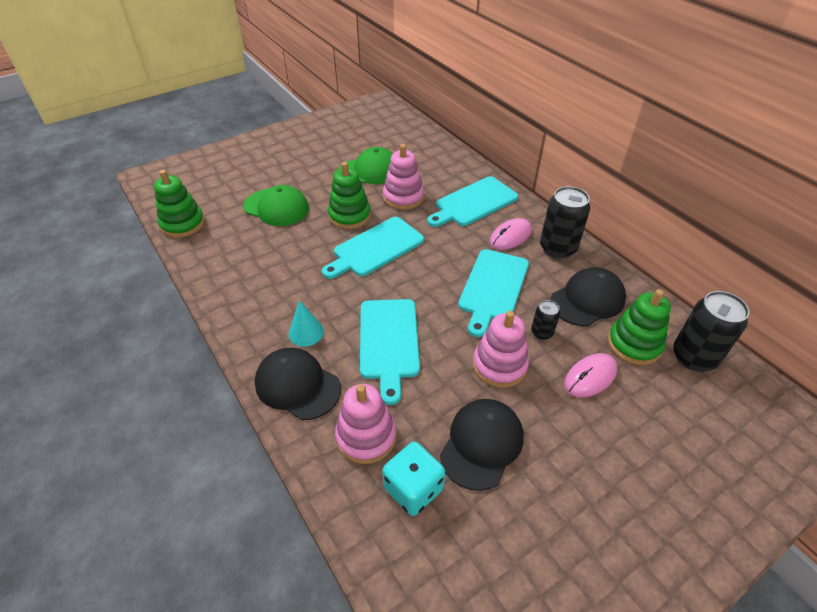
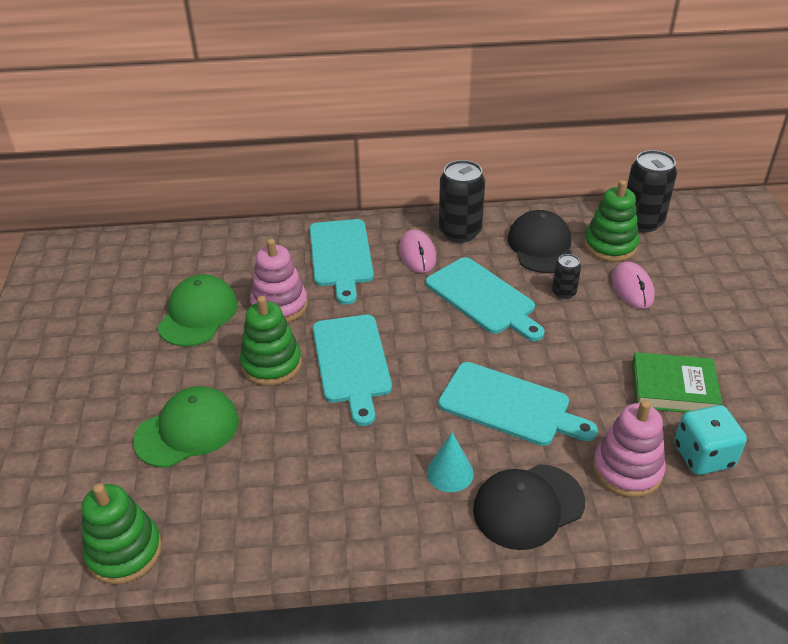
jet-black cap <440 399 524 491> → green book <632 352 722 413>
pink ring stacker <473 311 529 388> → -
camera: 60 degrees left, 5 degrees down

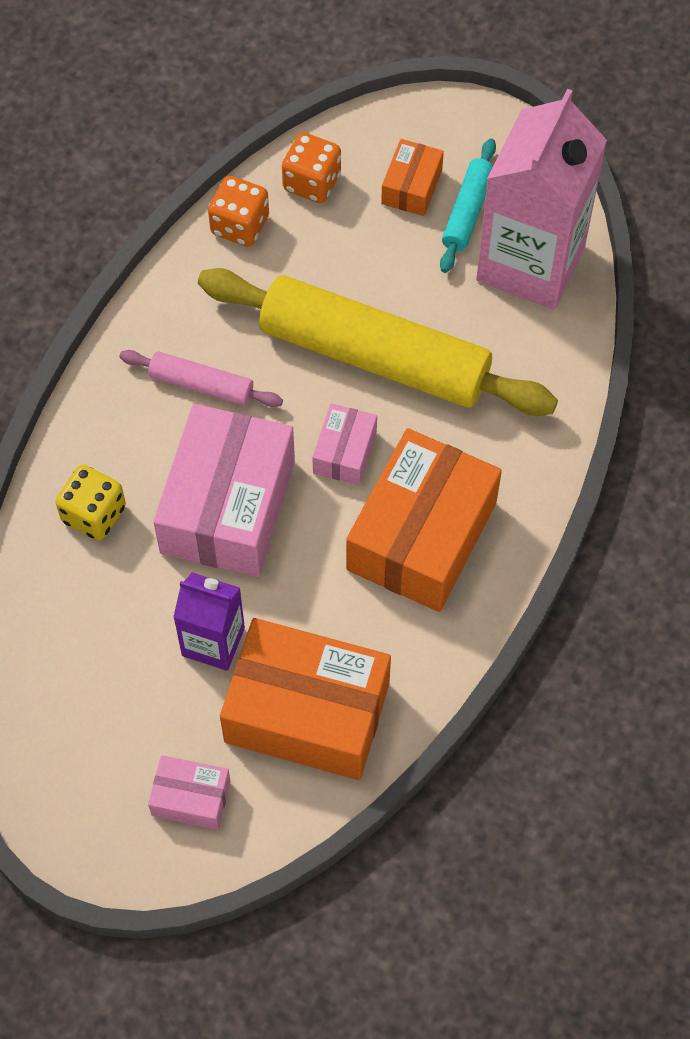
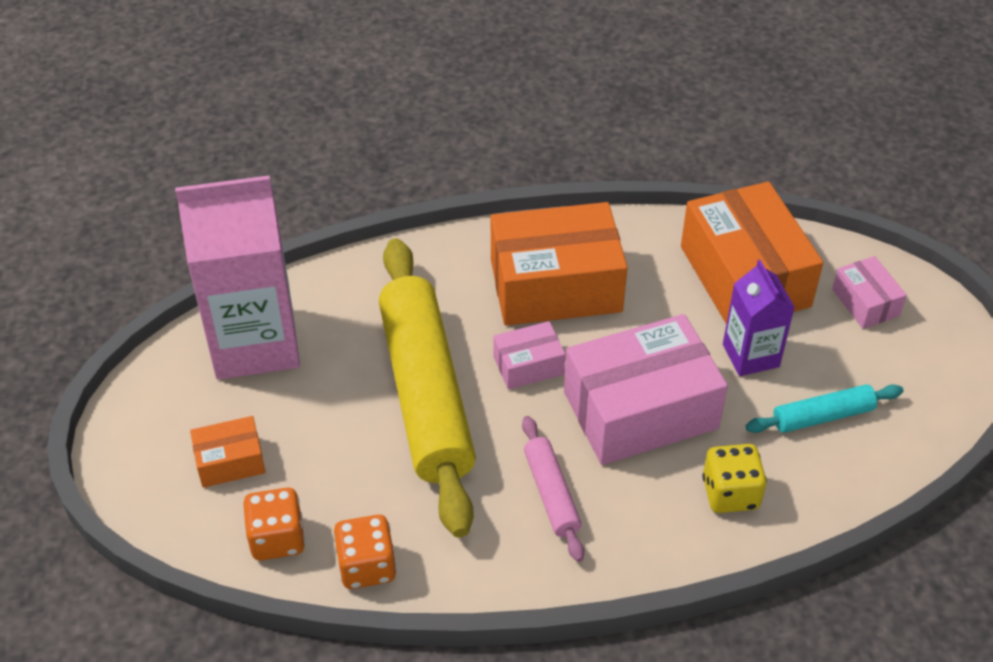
teal rolling pin <440 138 496 273> → teal rolling pin <746 384 903 433>, shifted
camera: 125 degrees left, 15 degrees down

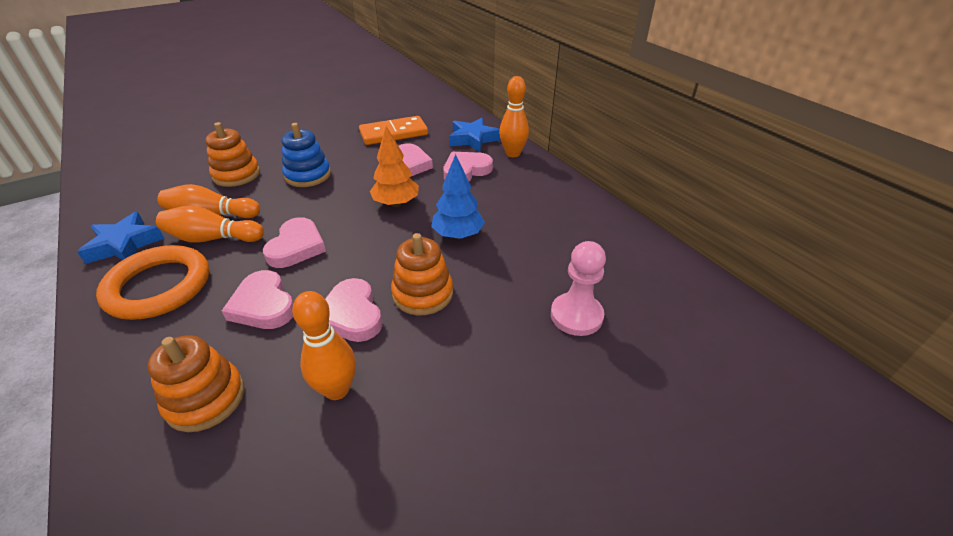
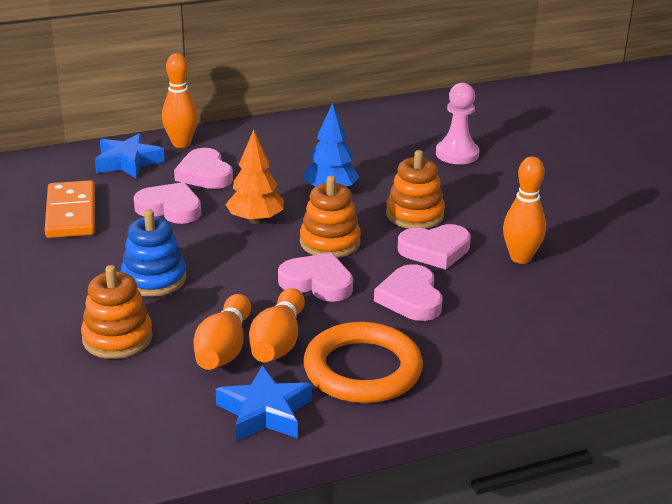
bright orange ring stacker <147 335 244 432> → bright orange ring stacker <300 176 361 258>, shifted
pink love heart <222 270 293 329> → pink love heart <374 264 442 321>, 105 degrees clockwise
camera: 80 degrees left, 10 degrees down

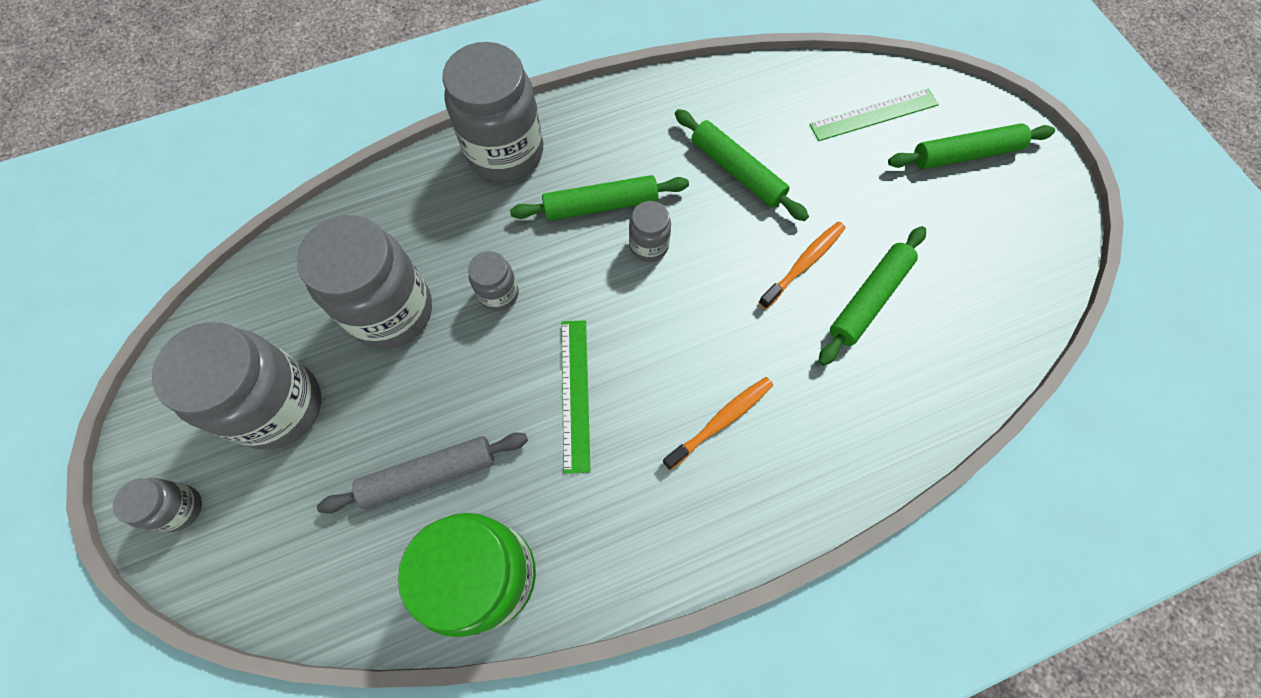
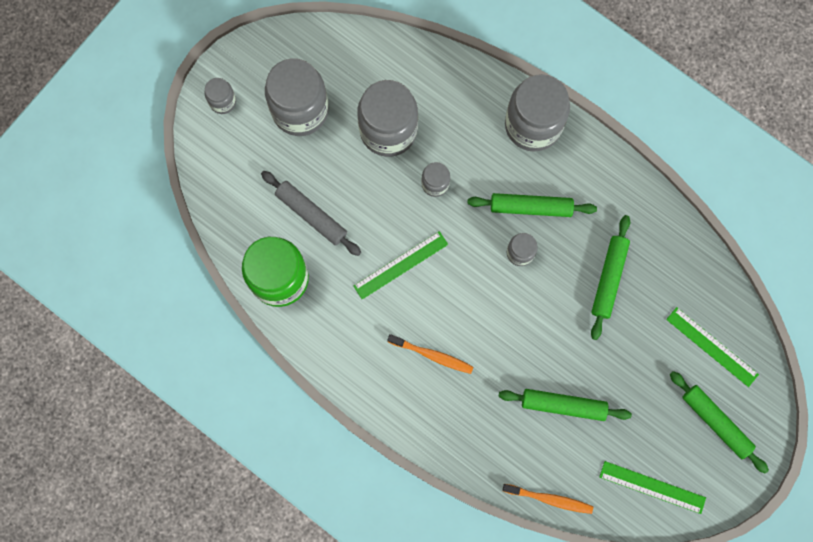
green rolling pin <510 175 689 221> → green rolling pin <467 193 597 217>, 45 degrees counterclockwise
bright orange dental brush <758 222 846 309> → bright orange dental brush <503 484 593 514>, shifted
- → green measuring stick <599 461 706 514>
camera: 60 degrees right, 10 degrees up

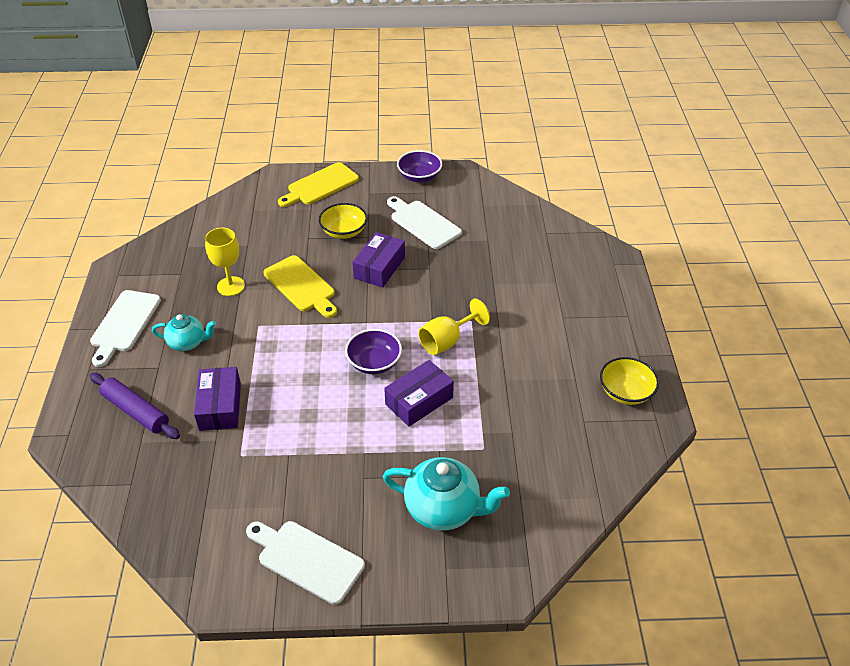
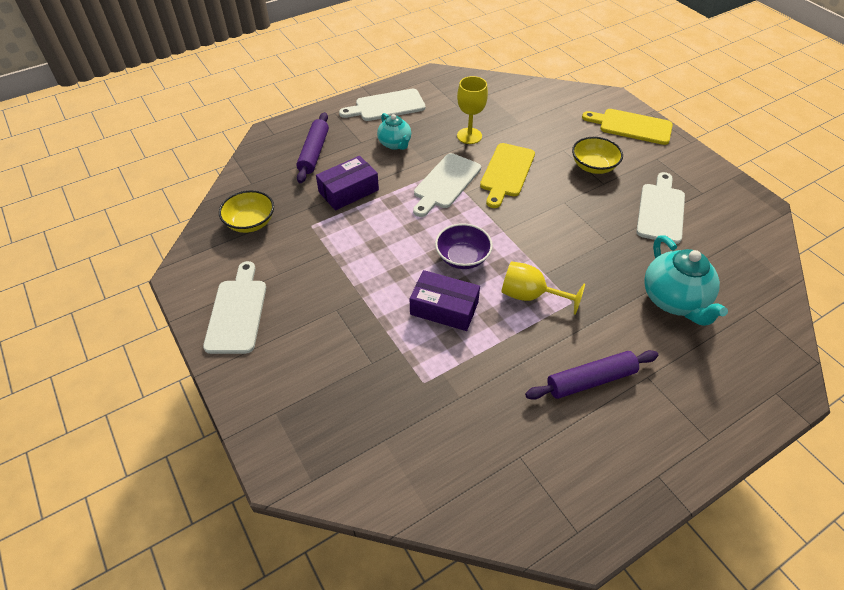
violet package <353 232 405 288> → -
teal tea pot <383 457 510 531> → teal tea pot <644 235 728 326>, shifted
violet bowl <397 150 442 182> → -
bright yellow bowl <600 357 659 405> → bright yellow bowl <219 190 274 233>, shifted
- → pure white cutting board <413 153 481 217>
- → violet rolling pin <525 350 658 400>
camera: 60 degrees right, 5 degrees up

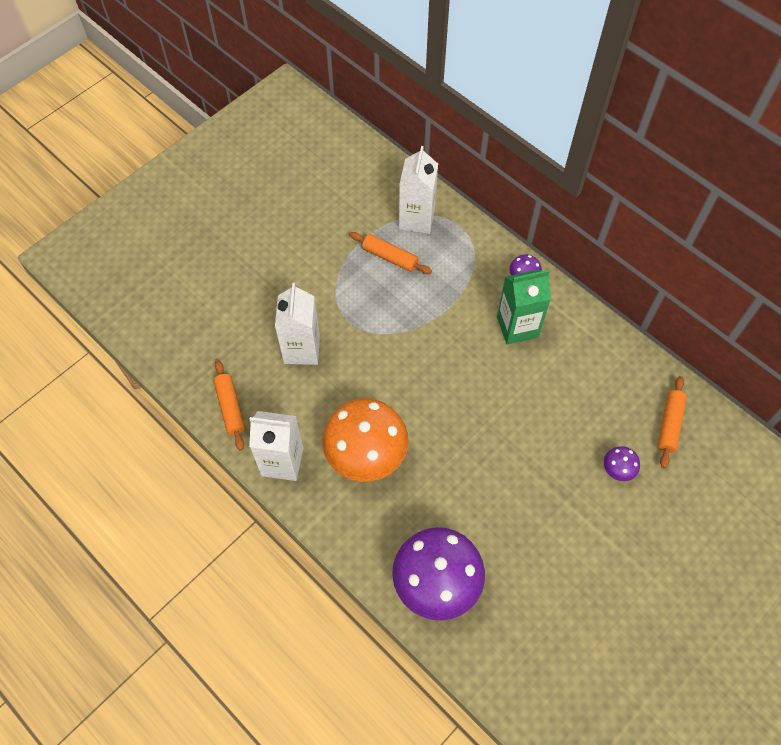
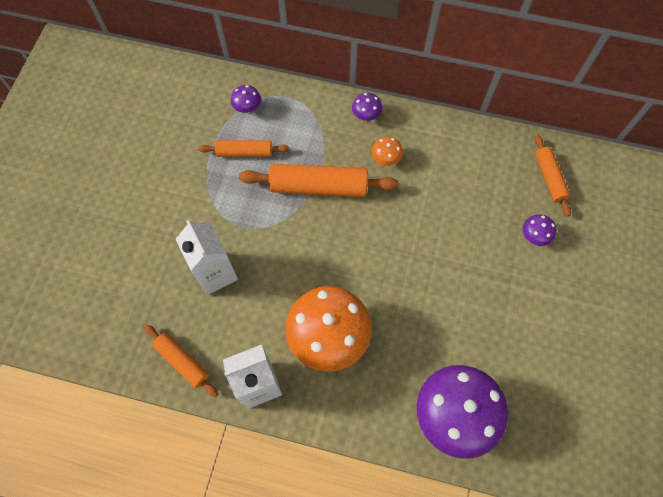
pure white juice carton <399 146 438 234> → violet toadstool <231 85 261 113>
green juice carton <497 269 551 345> → bright orange toadstool <372 136 403 166>
- → bright orange rolling pin <239 164 398 197>
camera: 30 degrees left, 5 degrees up

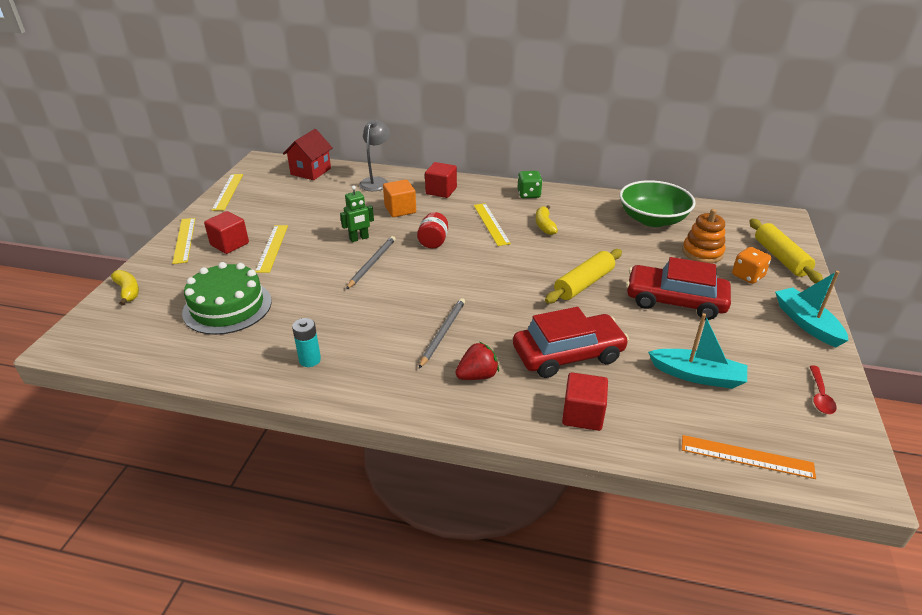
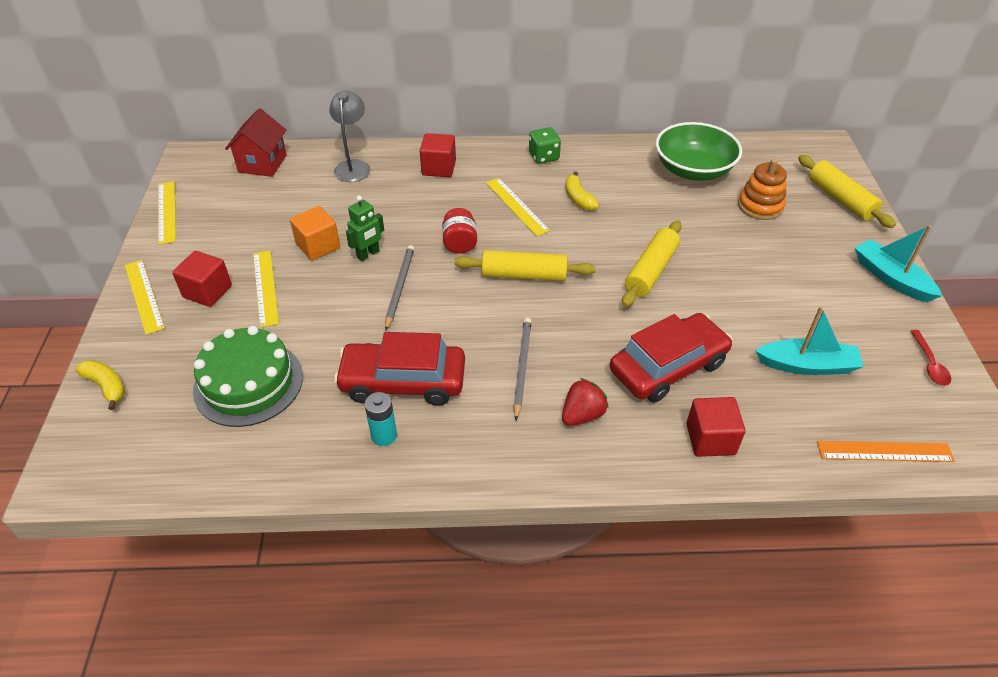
bright orange cube <383 179 416 217> → bright orange cube <290 206 340 260>, shifted
crimson toy car <626 257 731 320> → crimson toy car <334 332 465 406>, shifted
bright orange dice <732 247 771 284> → -
- → bright yellow rolling pin <454 250 596 281>
camera: 15 degrees left, 10 degrees up

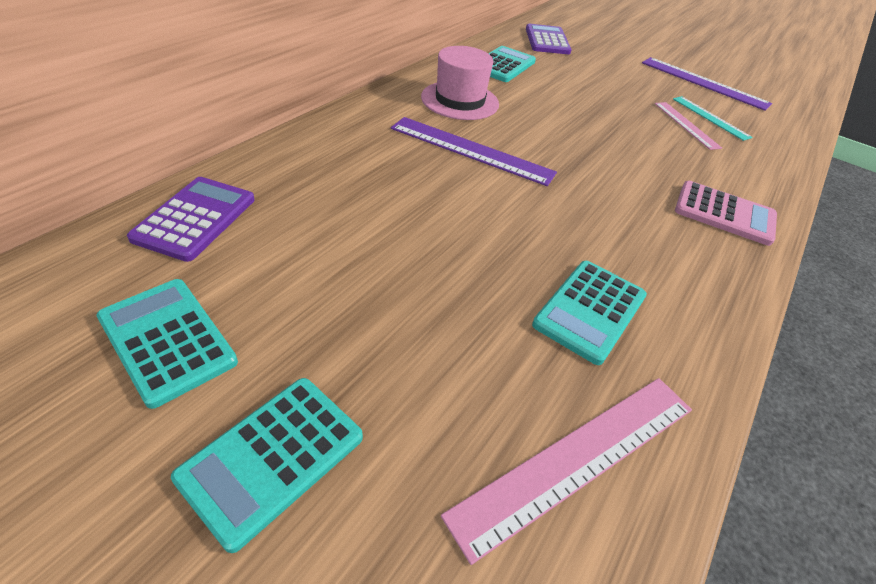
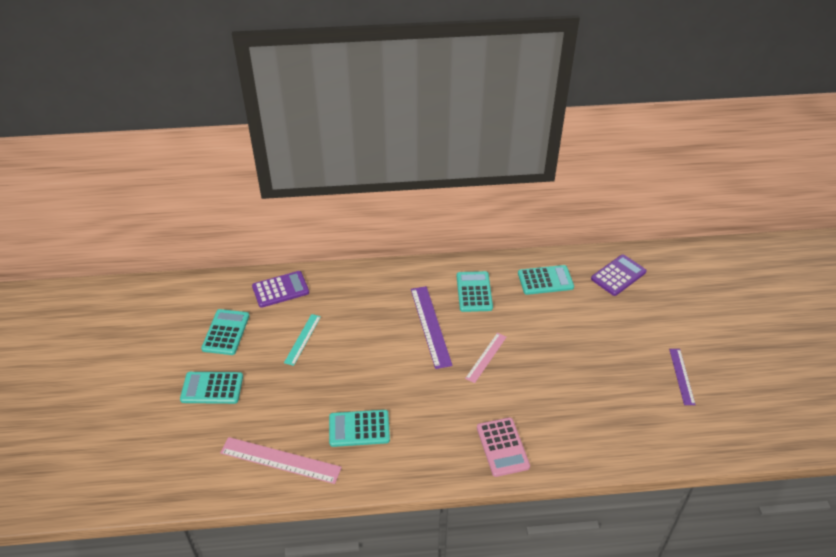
pink hat <421 46 499 120> → teal adding machine <457 271 493 312>
violet measuring stick <642 57 772 111> → violet measuring stick <669 349 696 405>, x0.62
pink measuring stick <655 102 722 150> → pink measuring stick <465 333 507 383>, shifted
teal measuring stick <673 96 753 141> → teal measuring stick <284 314 321 366>, shifted
camera: 55 degrees right, 0 degrees up

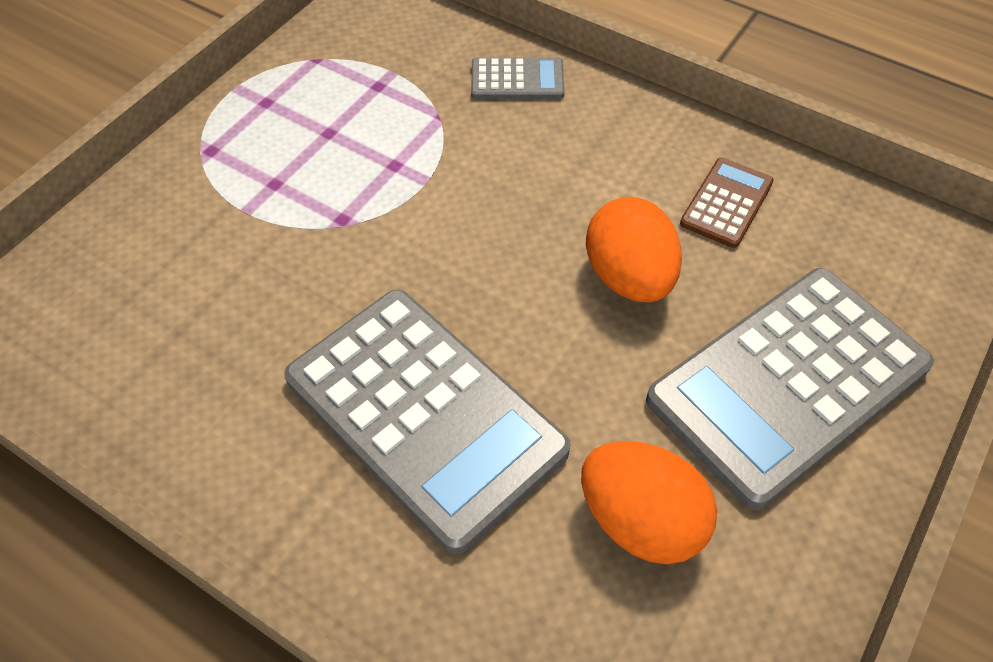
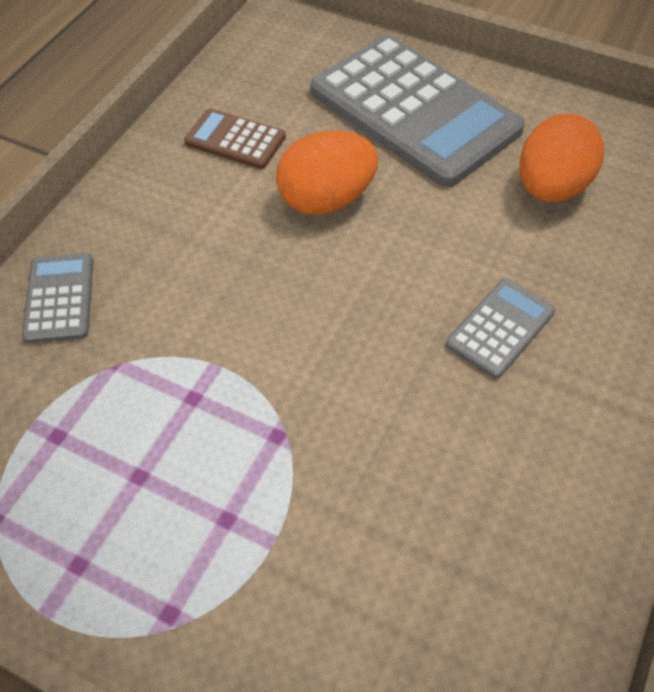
grey adding machine <284 289 570 554> → grey adding machine <446 278 555 379>, x0.45
camera: 95 degrees left, 0 degrees up

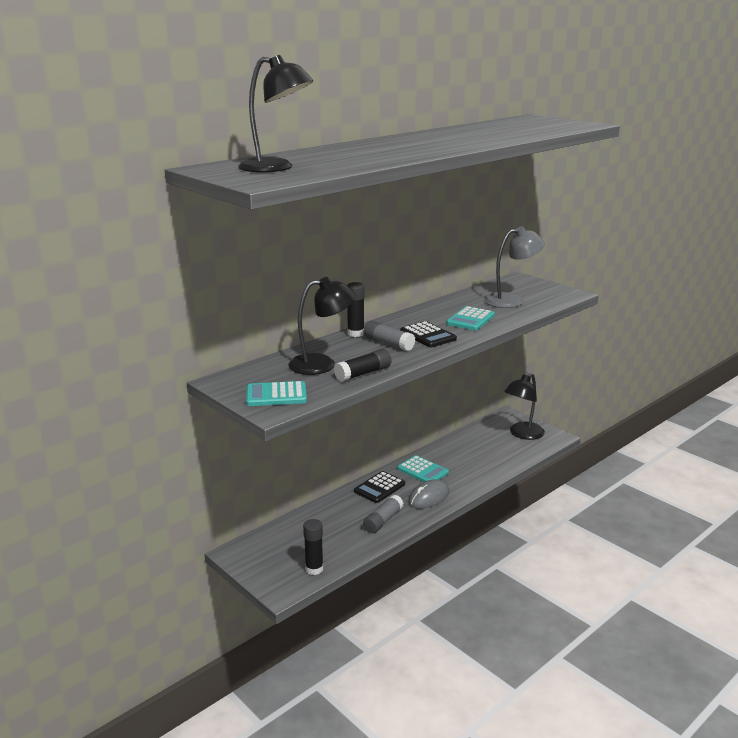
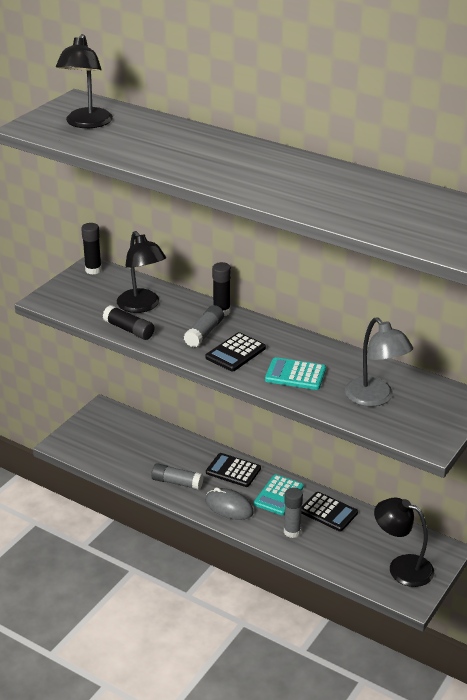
teal adding machine <246 381 307 406> → -
jet-black stick of glue <303 519 323 575> → jet-black stick of glue <81 223 102 275>, shifted
- → grey stick of glue <284 487 303 538>
- → jet-black adding machine <301 492 358 532>
camera: 75 degrees right, 10 degrees up

